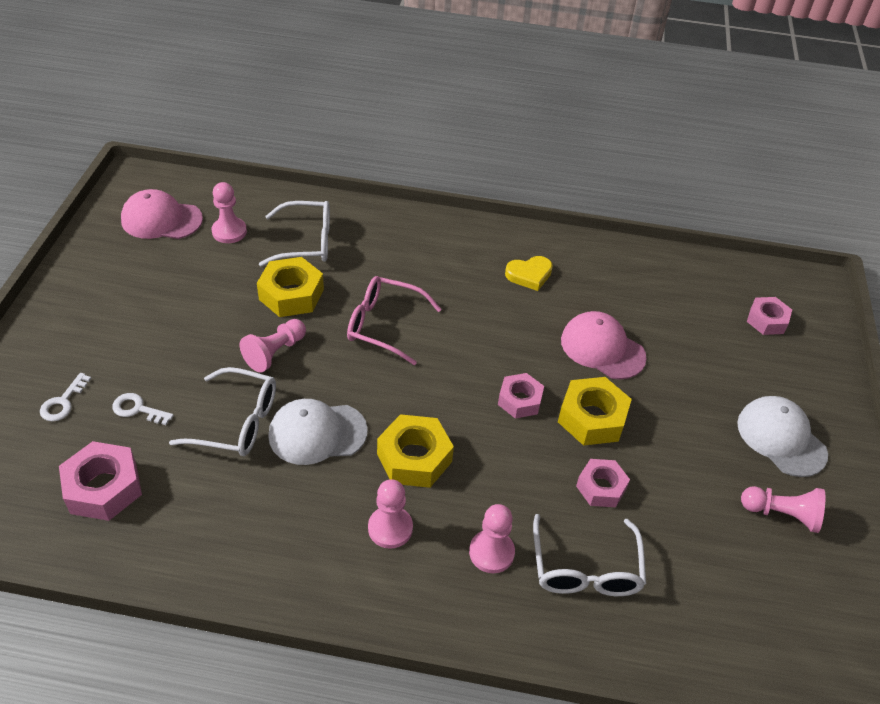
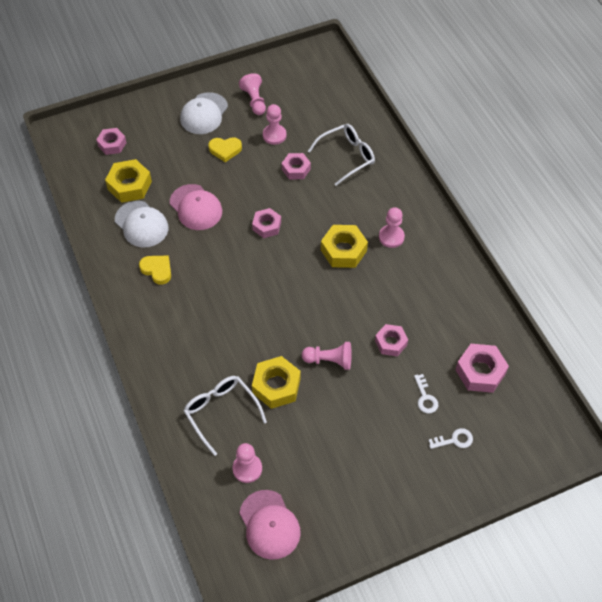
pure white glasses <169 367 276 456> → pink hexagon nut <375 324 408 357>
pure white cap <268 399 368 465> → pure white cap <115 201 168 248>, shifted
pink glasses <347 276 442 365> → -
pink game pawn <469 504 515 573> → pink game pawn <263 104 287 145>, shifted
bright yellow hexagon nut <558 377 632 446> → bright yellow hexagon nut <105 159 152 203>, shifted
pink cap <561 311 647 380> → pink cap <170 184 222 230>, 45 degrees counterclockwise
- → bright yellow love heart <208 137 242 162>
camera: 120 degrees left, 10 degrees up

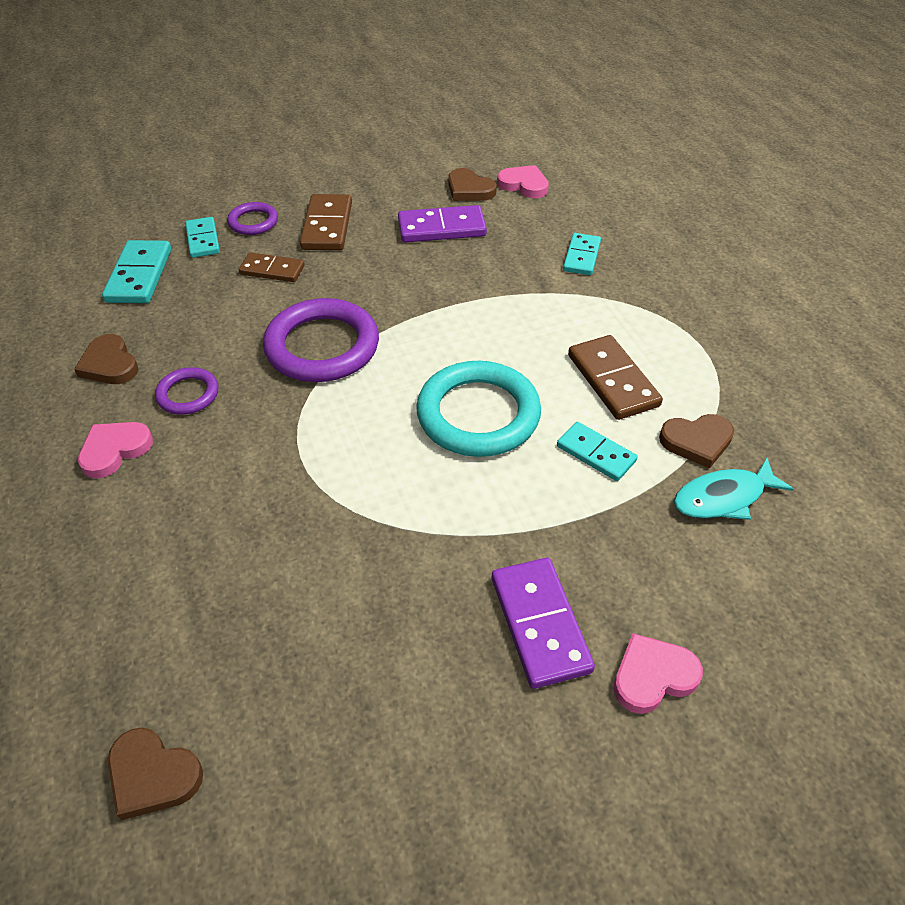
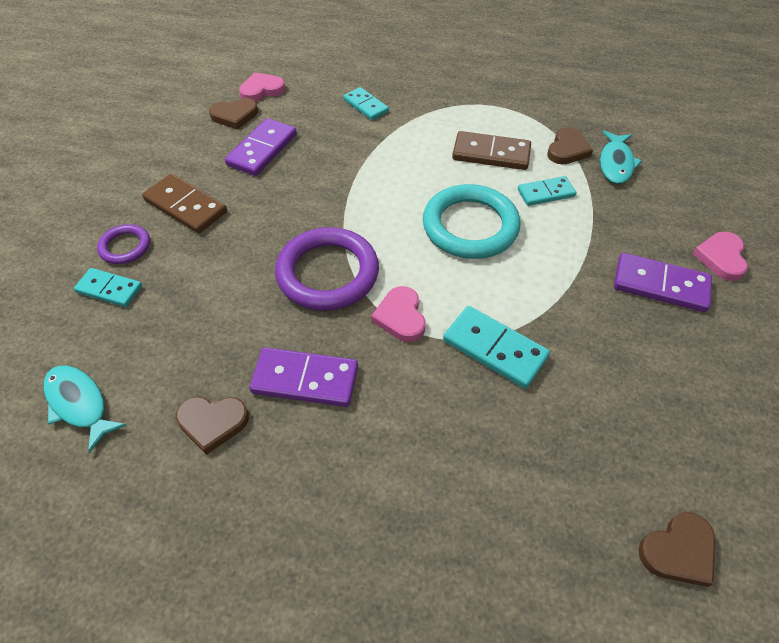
pink love heart <78 422 153 479> → pink love heart <371 286 425 342>, shifted
teal domino tile <102 240 171 303> → teal domino tile <443 306 550 389>, shifted
violet ring <155 367 219 415> → violet domino tile <249 347 358 407>
dark brown domino tile <239 252 305 282> → -
- → teal toy fish <44 366 127 453>
camera: 55 degrees left, 5 degrees up

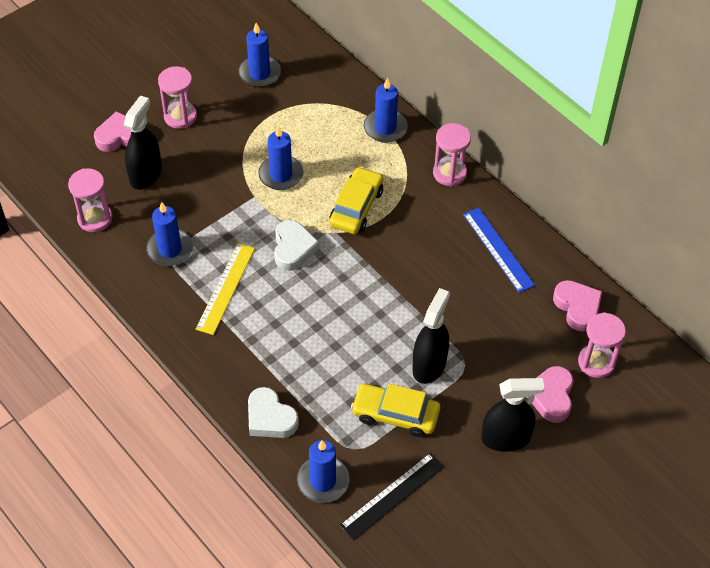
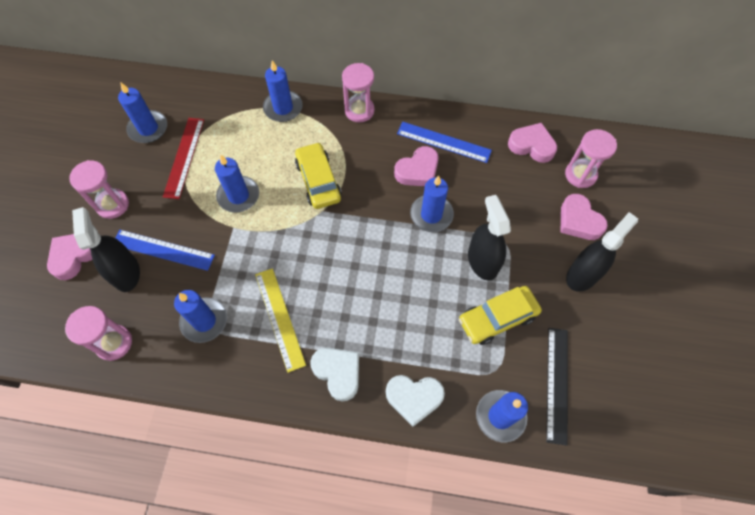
pure white love heart <274 220 319 271> → pure white love heart <310 348 359 401>, shifted
- → blue measuring stick <115 230 215 271>
- → crimson measuring stick <163 118 204 199>
- → pink love heart <394 146 439 186>
- → blue pillar candle <410 175 454 232>
camera: 40 degrees left, 10 degrees up

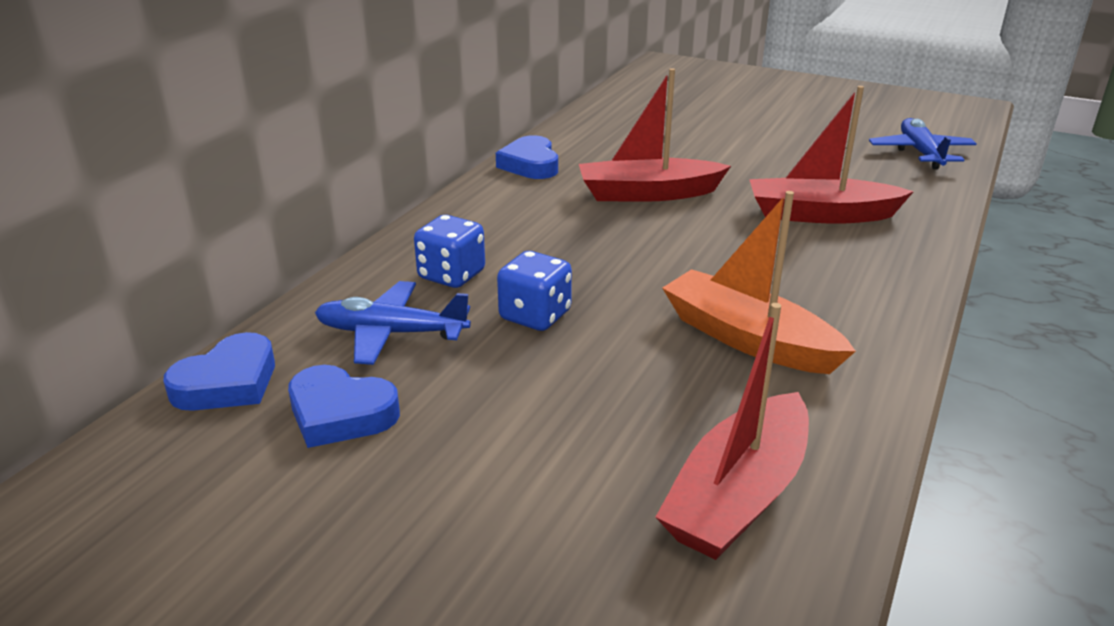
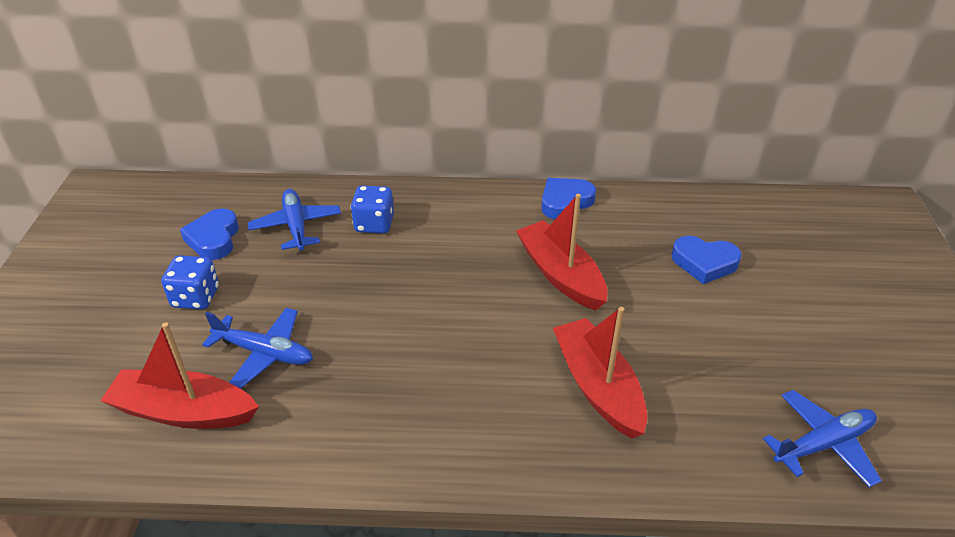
blue love heart <163 332 275 411> → blue love heart <671 236 742 284>, shifted
blue dice <497 251 572 331> → blue dice <161 255 219 310>, shifted
bright orange sailboat <662 191 856 374> → -
- → blue plane <202 308 313 389>
camera: 65 degrees right, 10 degrees up

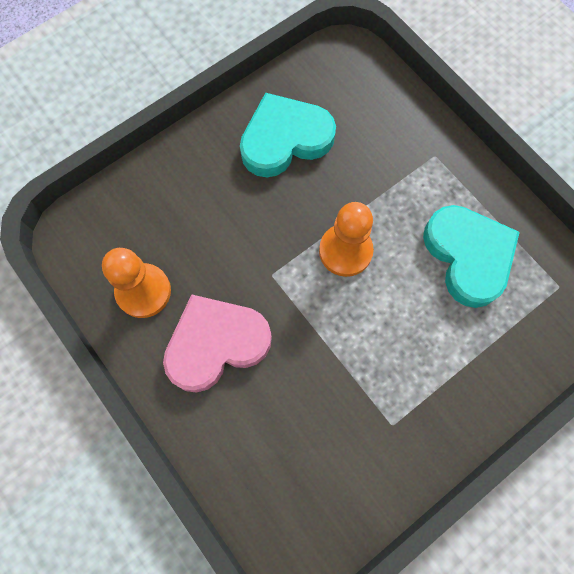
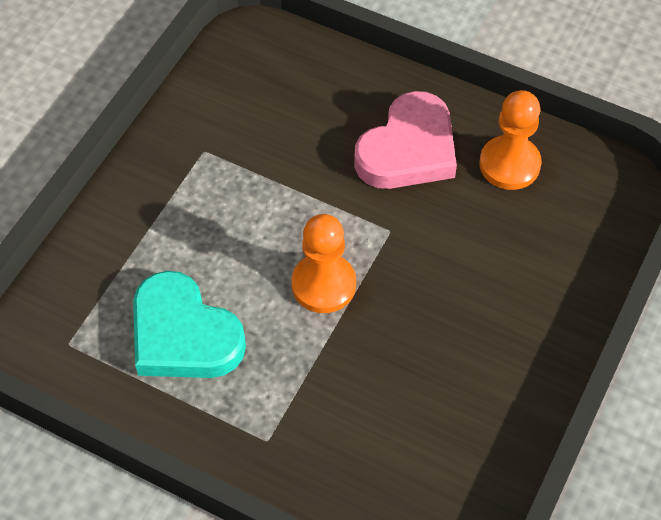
teal love heart <240 93 336 177> → -
camera: 155 degrees right, 15 degrees down

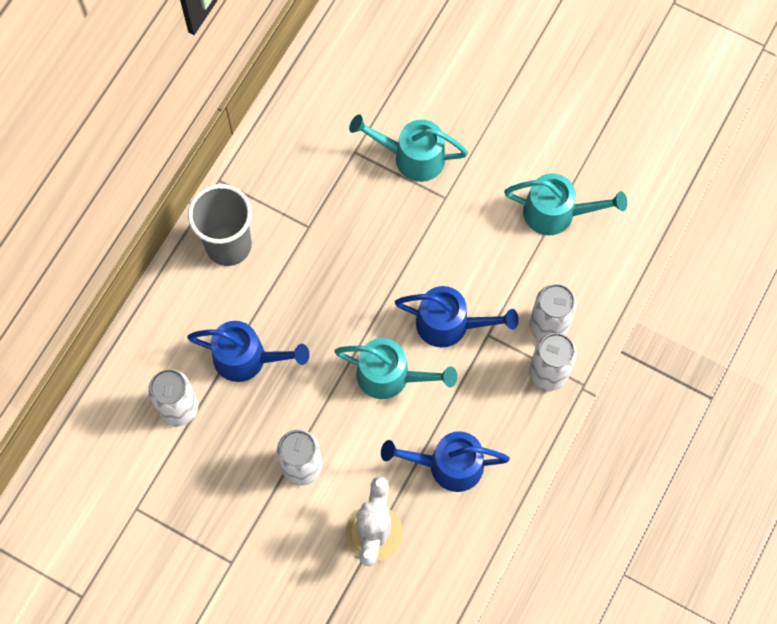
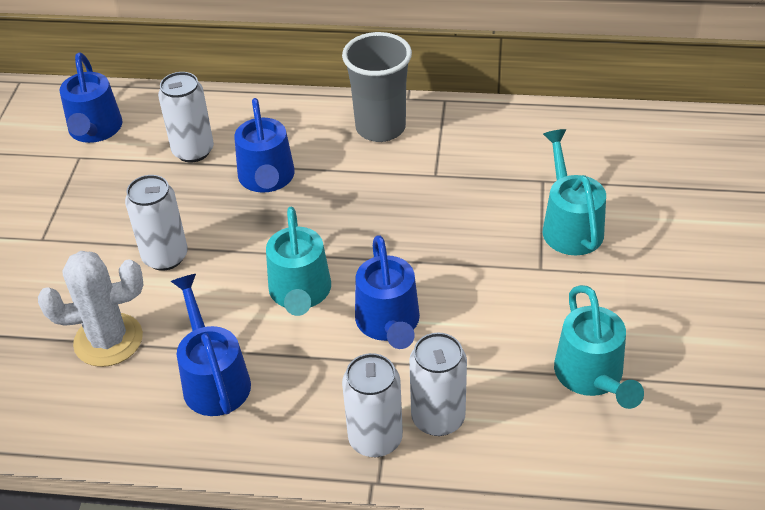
- → blue watering can <60 52 123 143>
camera: 70 degrees right, 25 degrees down

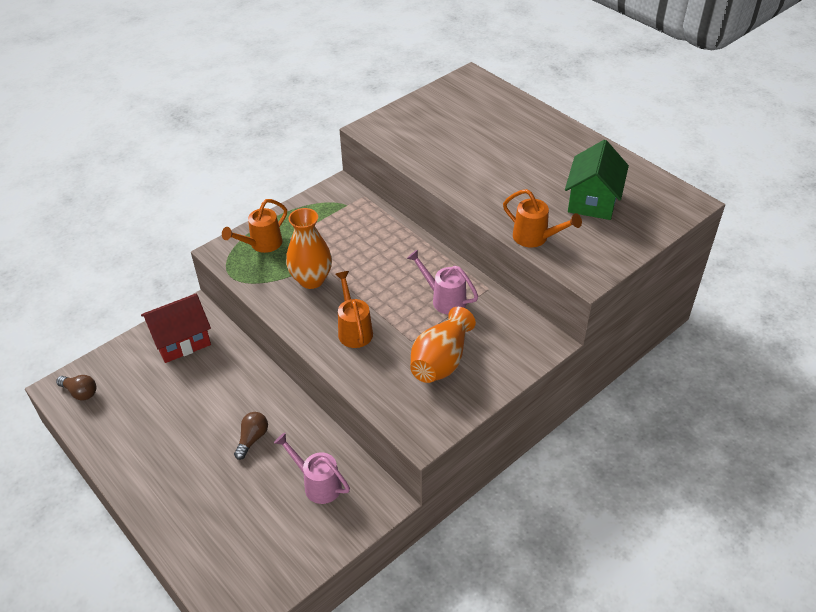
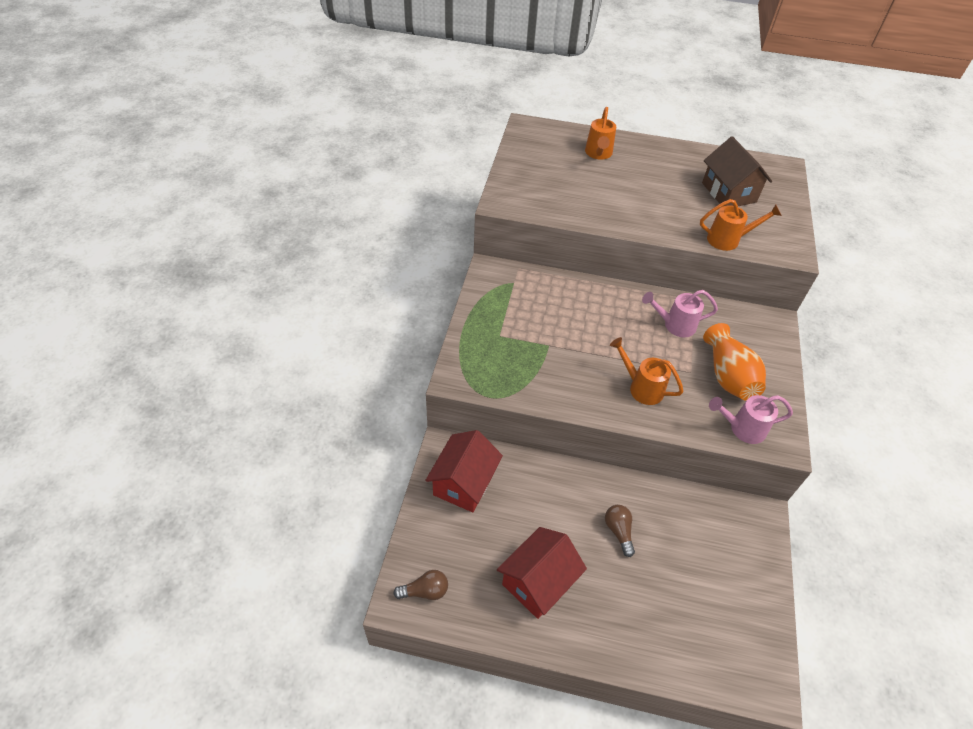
bright orange watering can <222 199 287 253> → bright orange watering can <585 107 616 160>, shifted
pink watering can <274 433 350 504> → pink watering can <709 395 793 444>, shifted
bright orange vase <286 208 332 289> → -
green cottage <565 140 629 220> → dark brown cottage <702 136 772 206>
- → crimson cottage <497 527 587 619>
camera: 40 degrees left, 5 degrees up

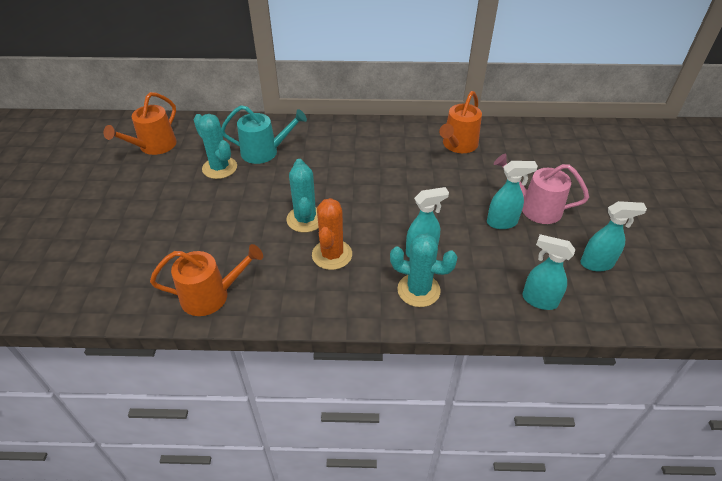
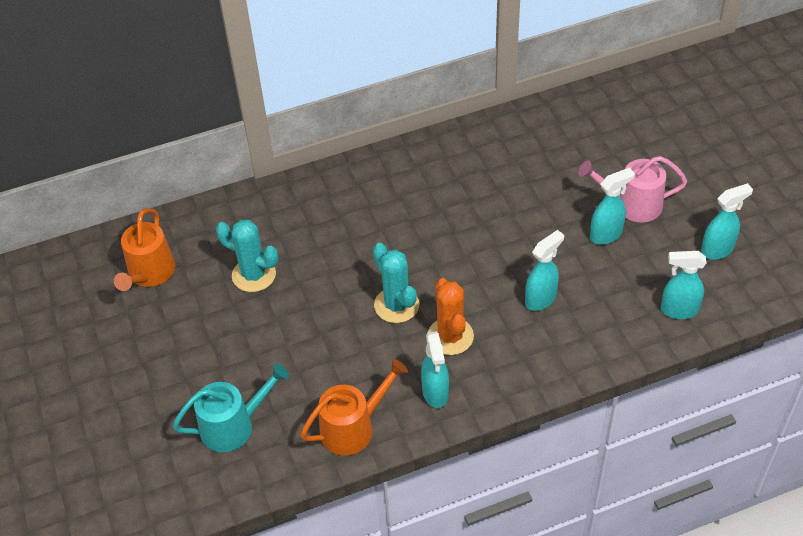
teal watering can <221 105 307 164> → teal watering can <173 363 289 452>, shifted
teal saguaro cactus <390 234 457 307> → -
bright orange watering can <439 91 482 153> → -
- → teal sprayer <421 331 449 408>
camera: 20 degrees left, 5 degrees up

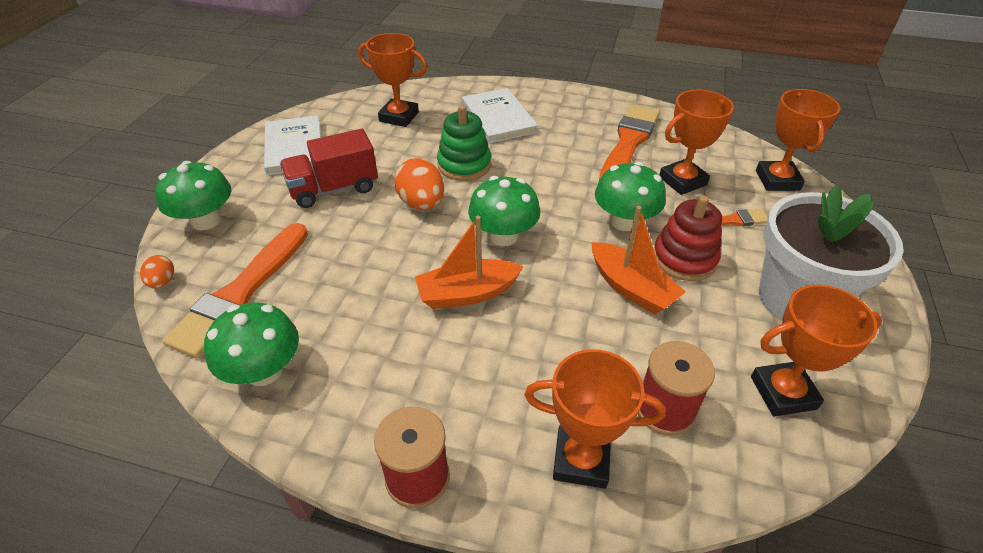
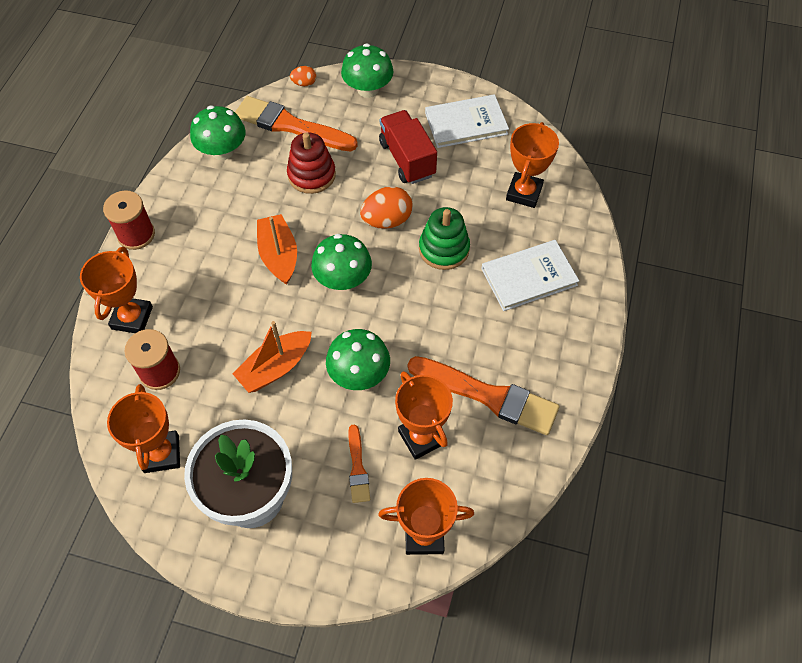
crimson ring stacker <654 196 722 281> → crimson ring stacker <287 133 336 194>, shifted
camera: 90 degrees right, 15 degrees up

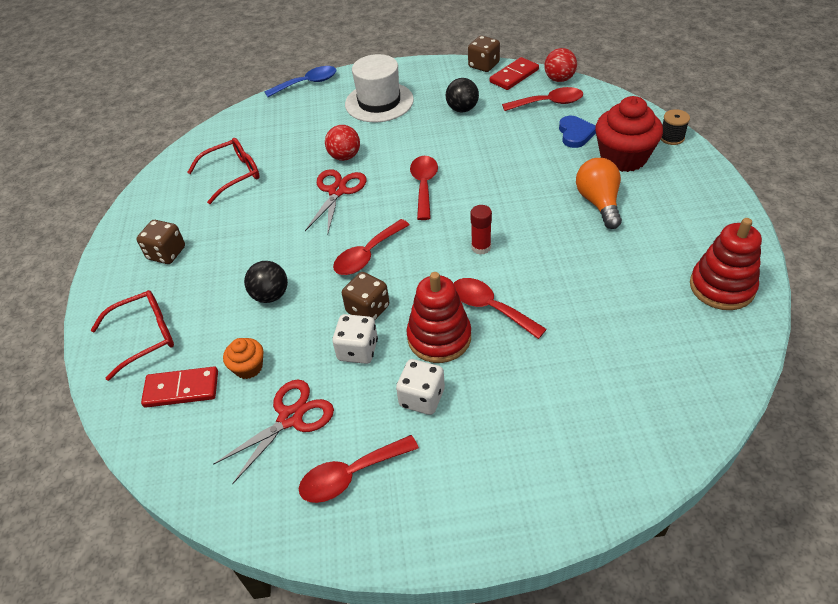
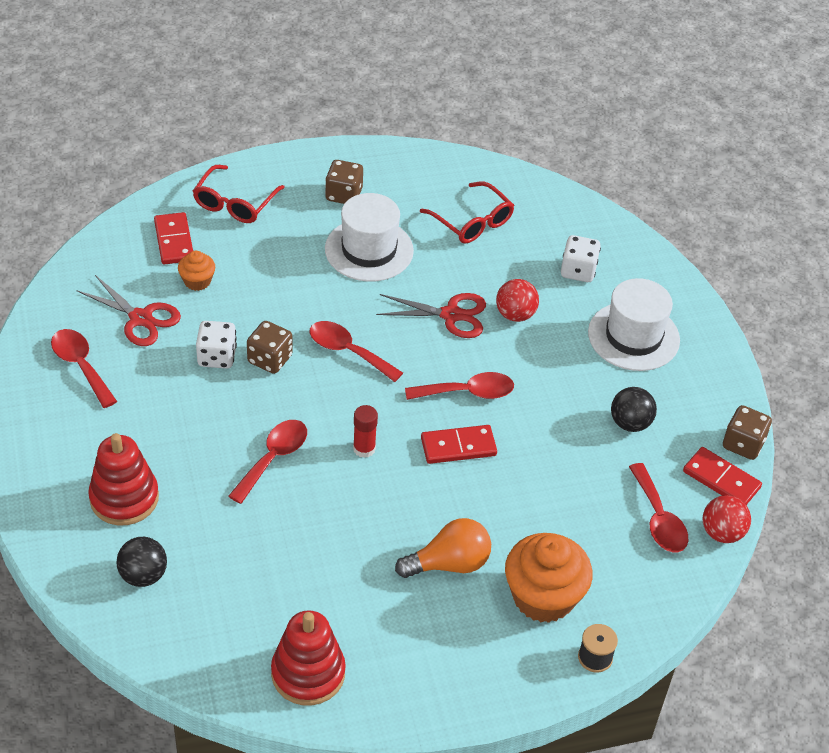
crimson glasses <91 290 174 381> → crimson glasses <193 165 285 223>, 60 degrees clockwise
jet-black sphere <244 261 288 303> → jet-black sphere <116 537 167 587>, shifted
blue spoon <264 66 337 97> → -
pure white dice <396 359 445 415> → pure white dice <561 235 601 282>, shifted
crimson ring stacker <406 272 471 363> → crimson ring stacker <88 433 159 525>, shifted
blue love heart <559 116 596 148> → -
crimson muffin <595 96 663 172> → bright orange muffin <505 533 593 623>
- → pure white hat <325 193 414 282>
- → crimson domino tile <421 425 497 464>
camera: 75 degrees right, 0 degrees up

